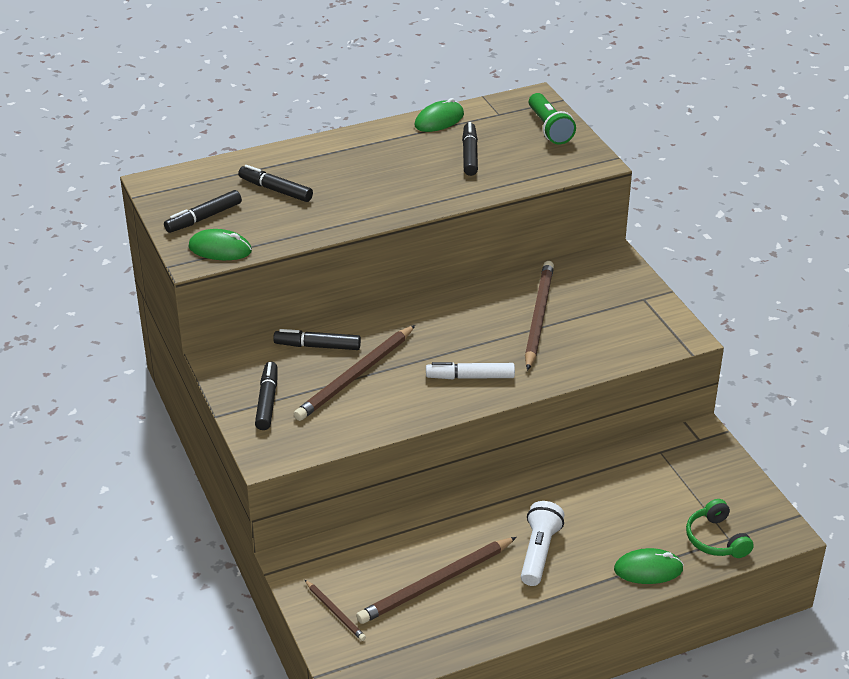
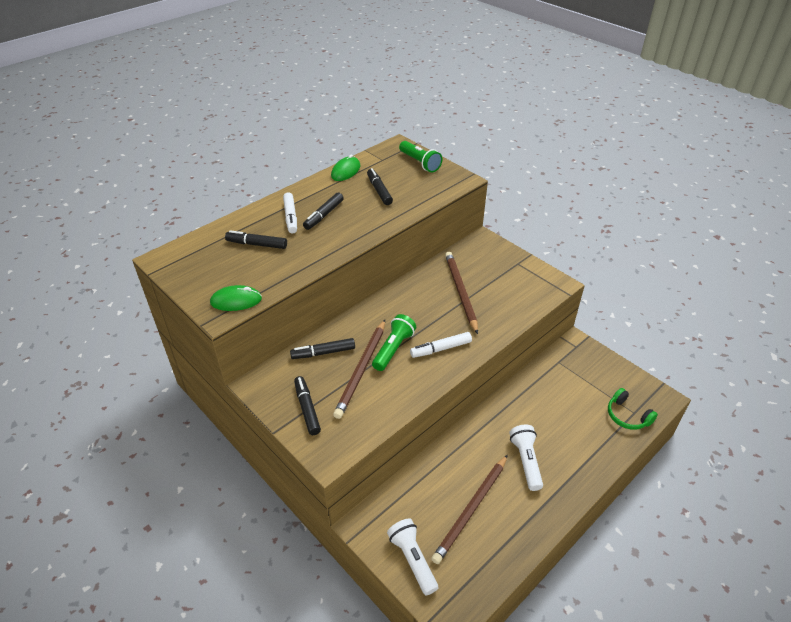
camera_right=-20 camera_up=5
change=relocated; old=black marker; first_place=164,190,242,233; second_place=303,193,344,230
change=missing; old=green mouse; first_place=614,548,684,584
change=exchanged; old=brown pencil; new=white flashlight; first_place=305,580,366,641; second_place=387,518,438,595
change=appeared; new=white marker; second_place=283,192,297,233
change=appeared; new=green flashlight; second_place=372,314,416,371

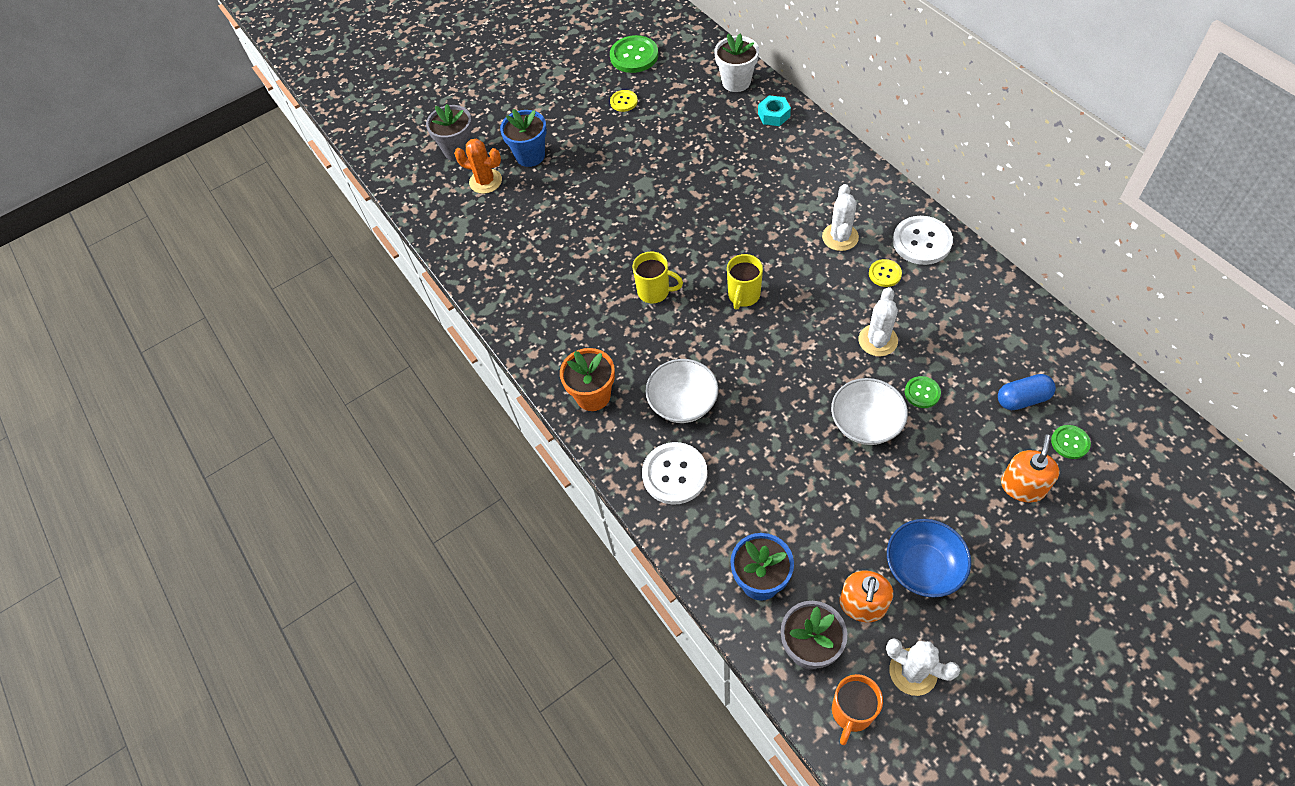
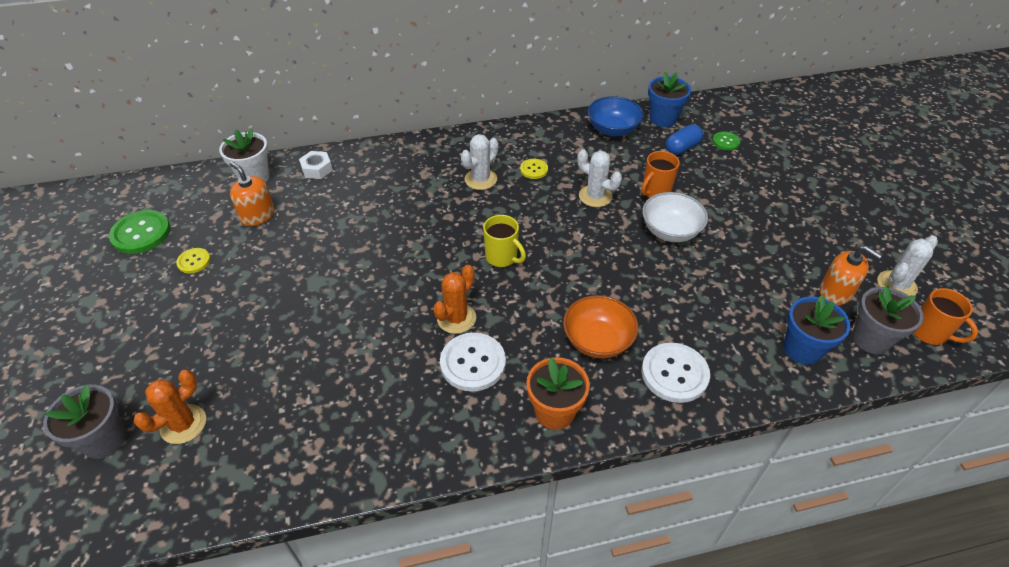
camera_right=-75 camera_up=-10
change=colour; old=turquoise nut; new=white nut; first_place=758,95,791,126; second_place=299,151,333,179
change=relocated; old=blue flower pot; first_place=500,109,547,167; second_place=648,72,691,127
change=spun; old=white cactus; first_place=822,184,859,251; second_place=461,134,498,190; degrees=-75
change=relocated; old=white button; first_place=893,216,953,265; second_place=440,333,506,392
change=exchanged; old=yellow mug; new=orange cactus; first_place=632,251,683,303; second_place=433,265,476,334
change=colour; old=white bowl; new=orange bowl; first_place=645,359,718,423; second_place=563,295,639,358
change=spun; old=blue capsule; first_place=998,374,1056,410; second_place=666,124,703,155; degrees=45
change=exchanged; old=green button; new=orange mug; first_place=905,376,941,408; second_place=641,151,680,198
change=relocated; old=orange soap dispenser; first_place=1001,435,1059,502; second_place=230,162,275,226
change=relocated; old=blue bowl; first_place=887,519,971,598; second_place=588,96,644,137

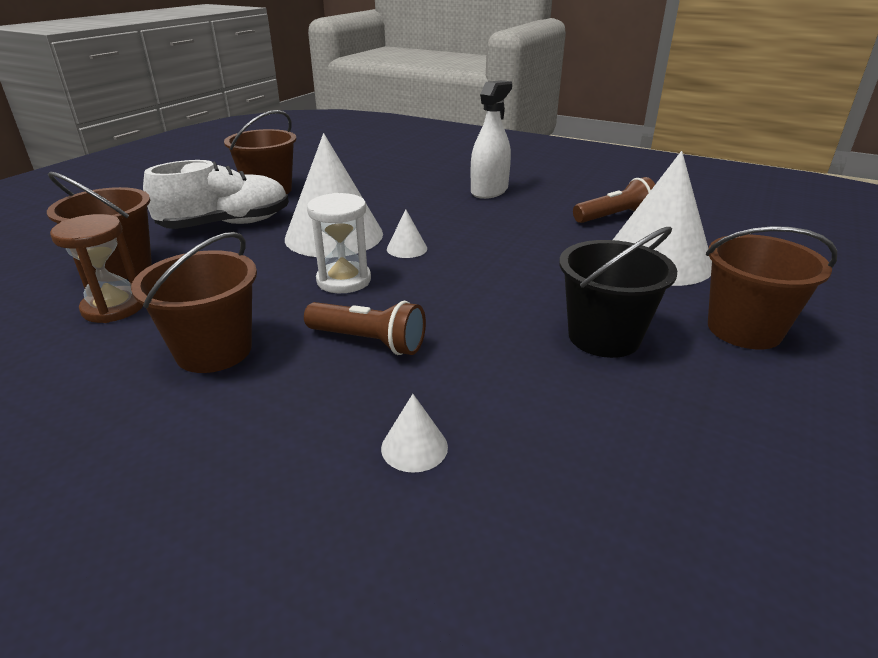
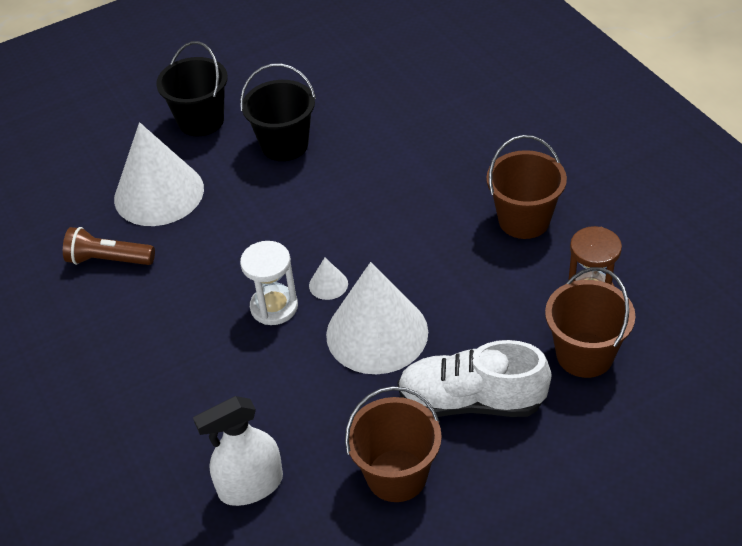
camera_right=-145 camera_up=15
change=relocated; old=white spray bottle; first_place=471,80,512,199; second_place=193,396,283,506
change=relocated; old=white hourglass; first_place=307,193,371,293; second_place=240,241,298,325
change=colour; old=brown bucket; new=black bucket; first_place=706,226,837,350; second_place=156,41,228,136
change=missing; old=brown flashlight; first_place=304,301,426,355
change=missing; old=white cone; first_place=381,394,448,473

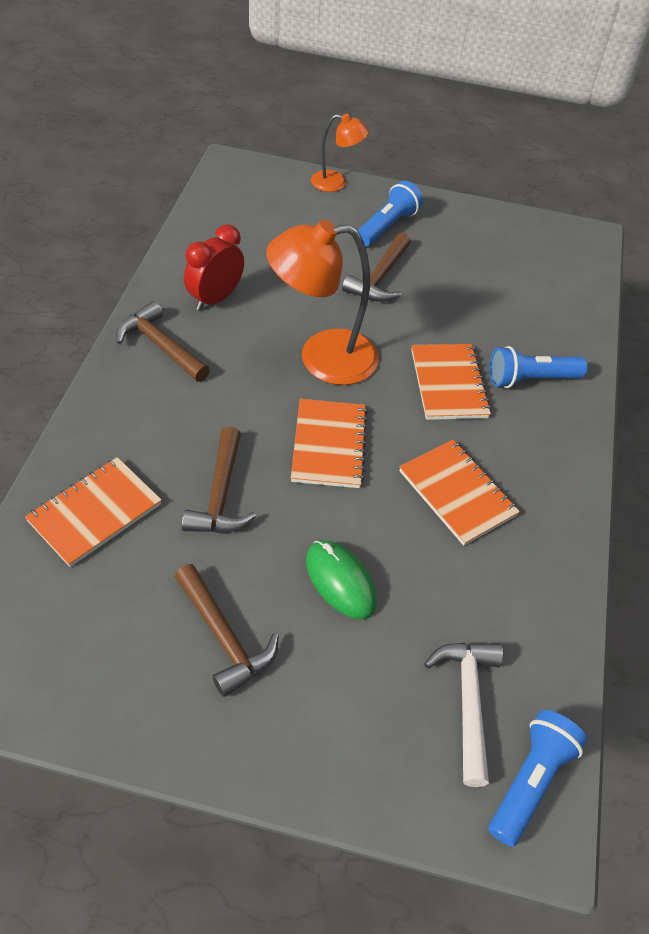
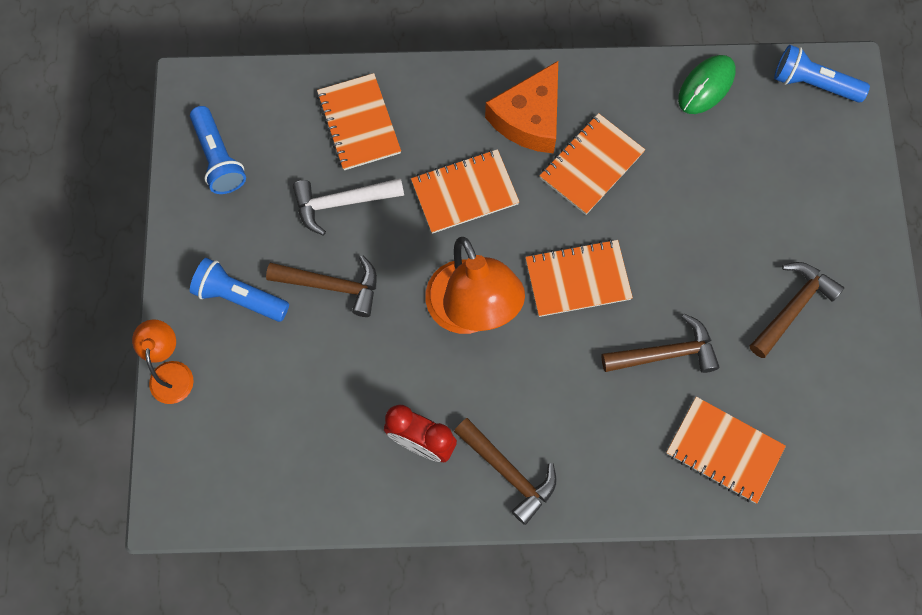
camera_right=-100 camera_up=20
change=spun; old=brown hammer; first_place=116,301,210,382; second_place=454,418,557,525; degrees=-75
change=relocated; old=blue flashlight; first_place=489,346,588,388; second_place=190,106,246,194
change=relocated; old=green mouse; first_place=306,540,377,620; second_place=678,55,736,114
change=relocated; old=white hammer; first_place=424,643,503,787; second_place=293,178,404,235
change=appeared; new=orange cheese; second_place=485,61,558,154
change=appeared; new=orange notebook; second_place=317,73,401,170

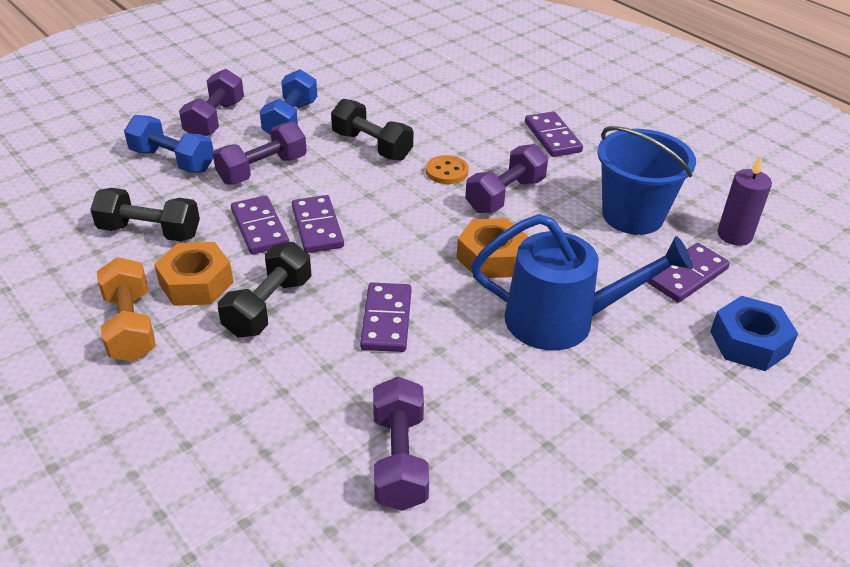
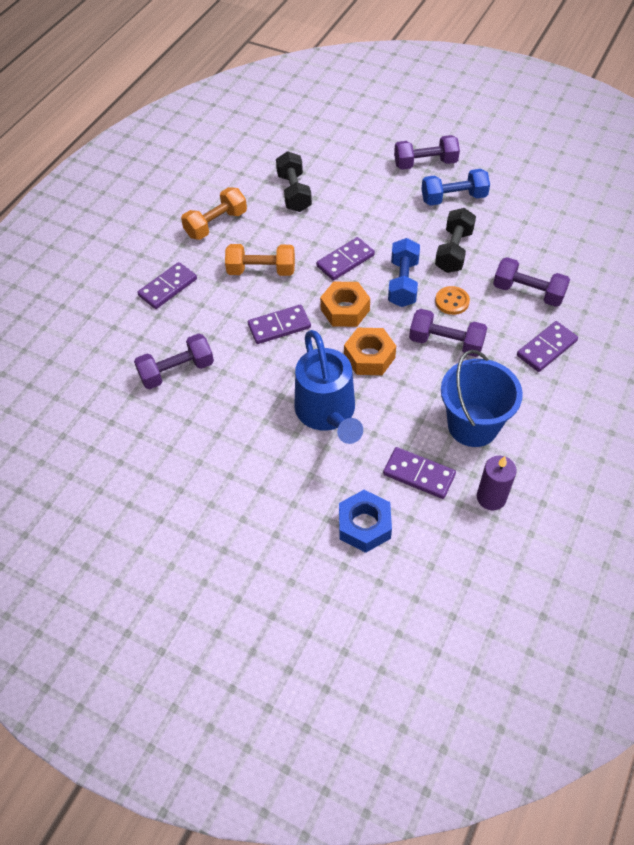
camera_right=70 camera_up=15
change=relocated; old=blue dumbbell; first_place=124,115,214,173; second_place=388,238,420,307
change=relocated; old=purple dumbbell; first_place=213,121,307,184; second_place=493,257,570,307
change=relocated; old=purple domino; first_place=231,195,289,255; second_place=137,262,197,309
change=relocated; old=orange nut; first_place=154,242,233,306; second_place=320,282,370,327
change=colour; old=black dumbbell; new=orange dumbbell; first_place=218,242,311,338; second_place=225,244,295,276

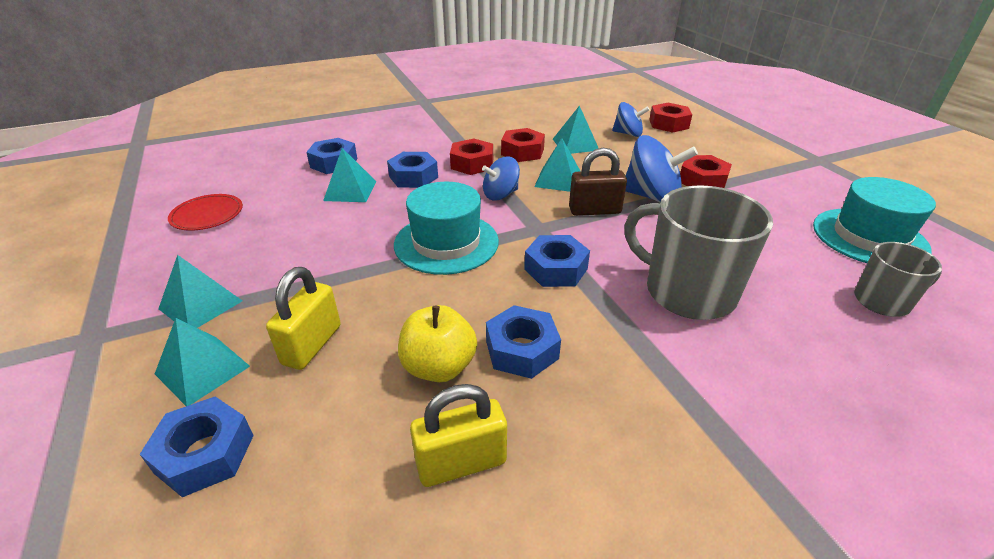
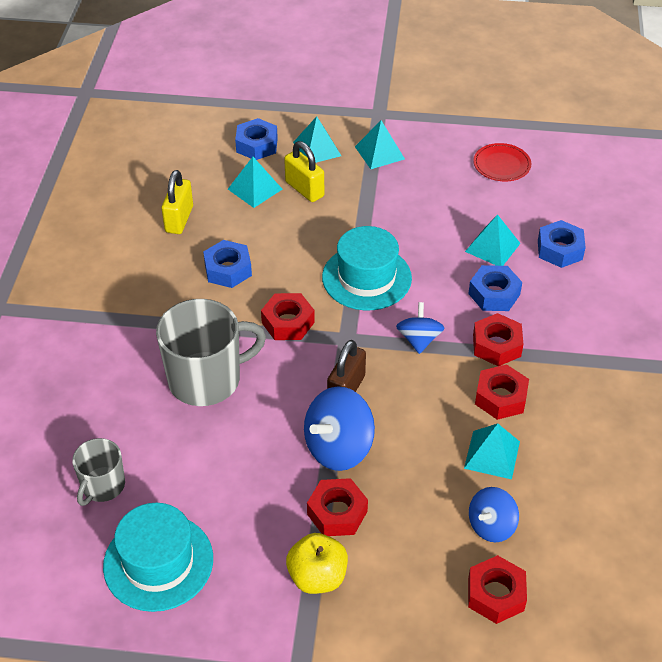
camera_right=120 camera_up=10
change=relocated; old=turquoise pyramid; first_place=534,138,581,192; second_place=228,157,282,208
change=colour; old=blue nut; new=red nut; first_place=524,235,590,287; second_place=261,293,315,340
change=relocated; old=yellow apple; first_place=398,305,477,382; second_place=286,533,348,594

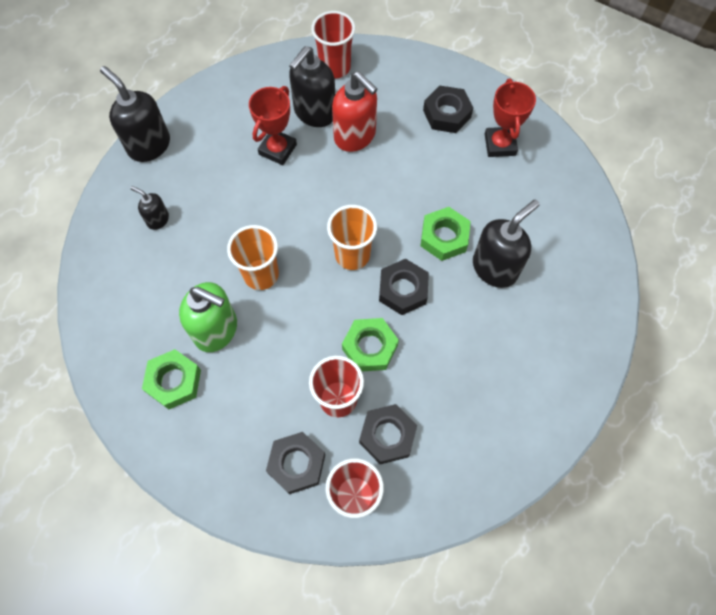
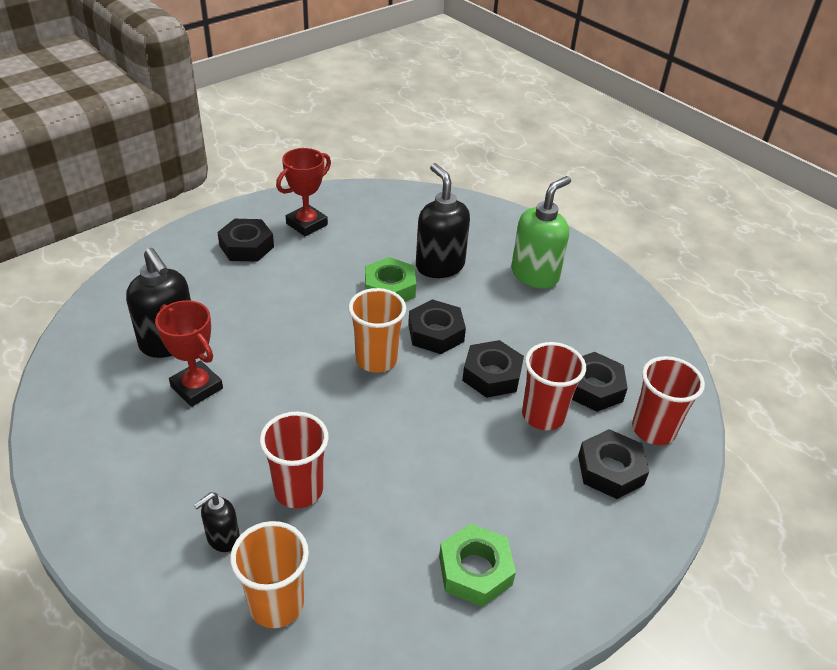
camera_right=-75 camera_up=-25
change=relocated; old=red cup; first_place=311,11,355,79; second_place=260,412,329,509
change=missing; old=black soap dispenser; first_place=100,66,170,162
change=missing; old=red soap dispenser; first_place=332,71,377,152
change=spun; old=red trophy; first_place=485,79,536,157; second_place=276,148,331,236; degrees=-60
change=relocated; old=orange cup; first_place=227,225,279,290; second_place=230,521,309,628
change=relocated; old=green soap dispenser; first_place=179,282,237,352; second_place=511,176,571,289
change=colour; old=green nut; new=black nut; first_place=342,318,399,371; second_place=462,340,524,398

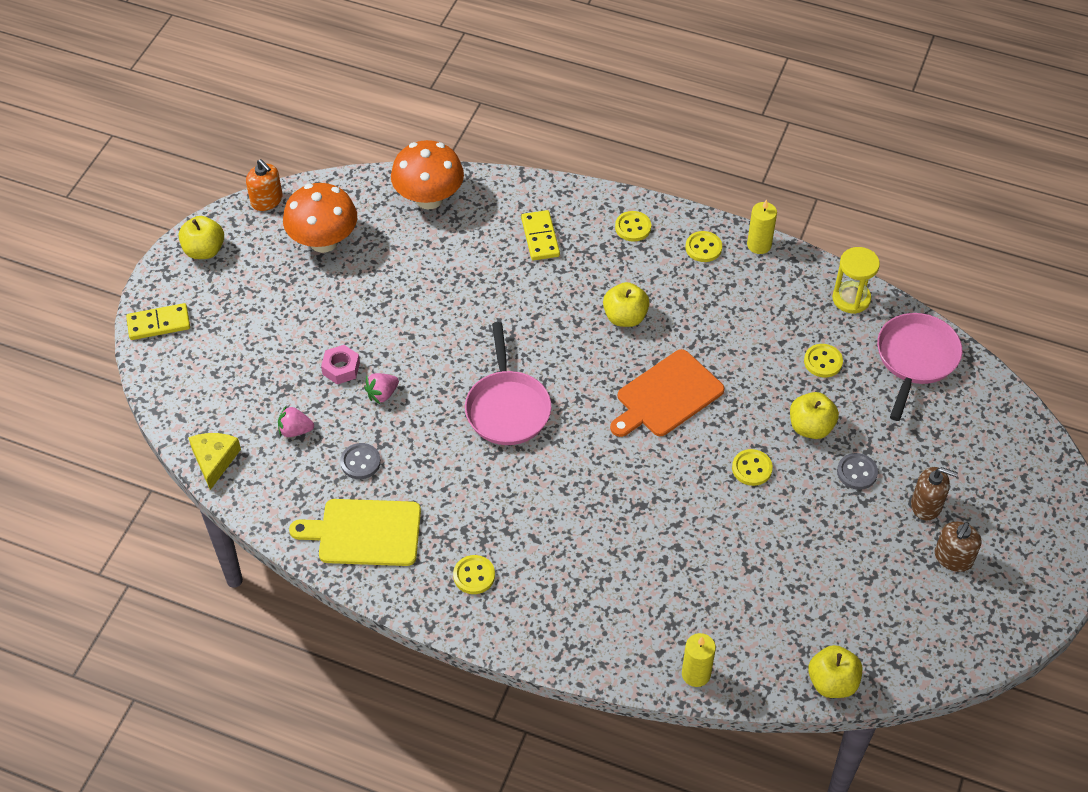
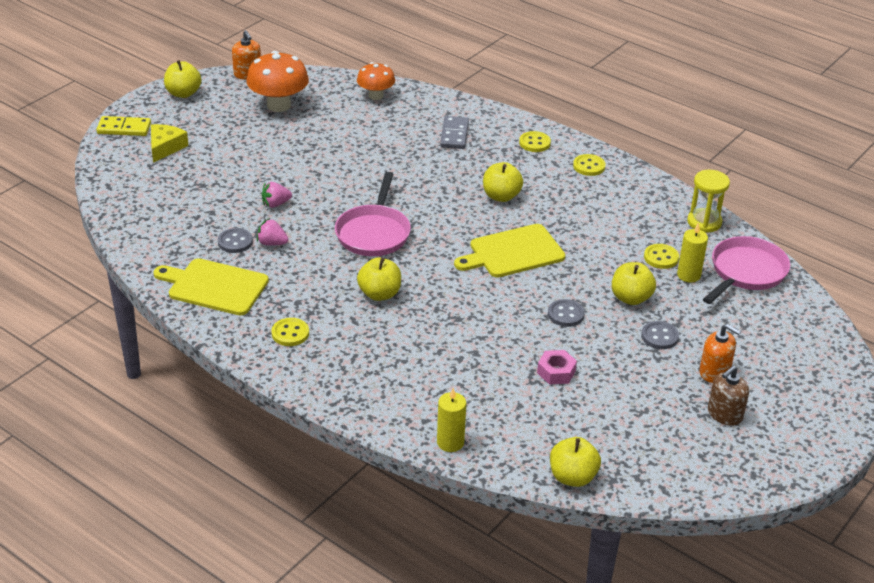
camera_right=15 camera_up=-15
change=size; old=orange mushroom; first_place=391,140,464,209; second_place=357,62,395,100; factor=0.63
change=relocated; old=yellow candle; first_place=747,199,777,254; second_place=677,223,708,282
change=colour; old=yellow domino; new=grey domino; first_place=521,210,560,261; second_place=440,116,469,149
change=relocated; old=pink nut; first_place=321,345,360,384; second_place=537,350,577,385
change=colour; old=orange cutting board; new=yellow cutting board; first_place=610,349,725,437; second_place=454,224,565,277
change=relocated; old=pink strawberry; first_place=278,405,314,437; second_place=257,218,288,246
change=relocated; old=yellow cheese; first_place=188,433,241,490; second_place=151,124,189,163
change=colour; old=yellow button; new=grey button; first_place=732,449,773,486; second_place=548,299,585,327
change=colour; old=brown soap dispenser; new=orange soap dispenser; first_place=911,467,958,521; second_place=700,324,741,383
change=appeared; new=yellow apple; second_place=357,258,401,301

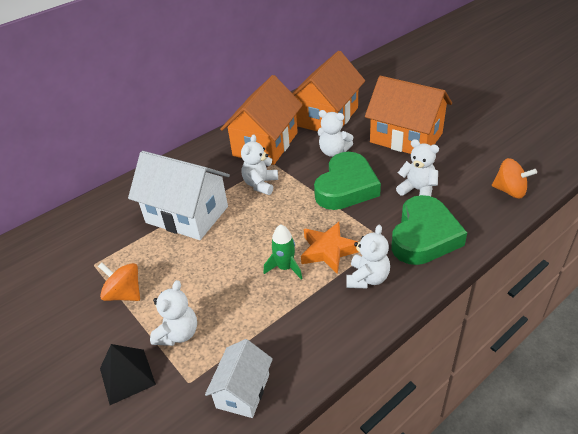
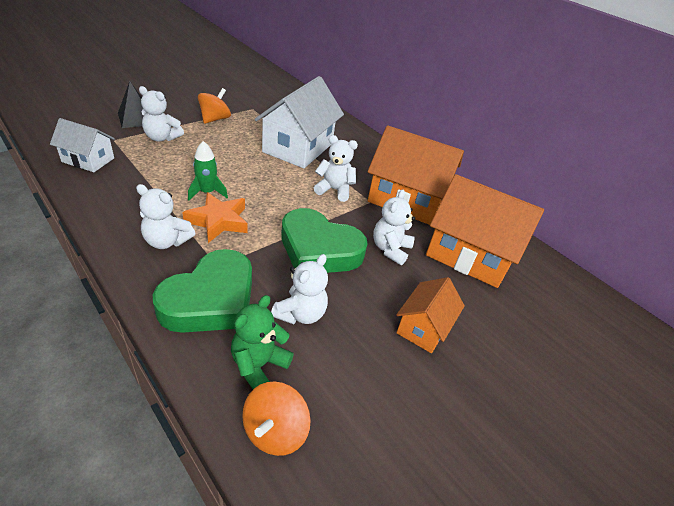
camera_right=80 camera_up=0
change=size; old=orange house; first_place=365,76,452,154; second_place=396,277,465,353; factor=0.55
change=spun; old=green heart; first_place=391,195,467,265; second_place=152,249,252,333; degrees=-75
change=appeared; new=green teddy bear; second_place=231,295,294,389

